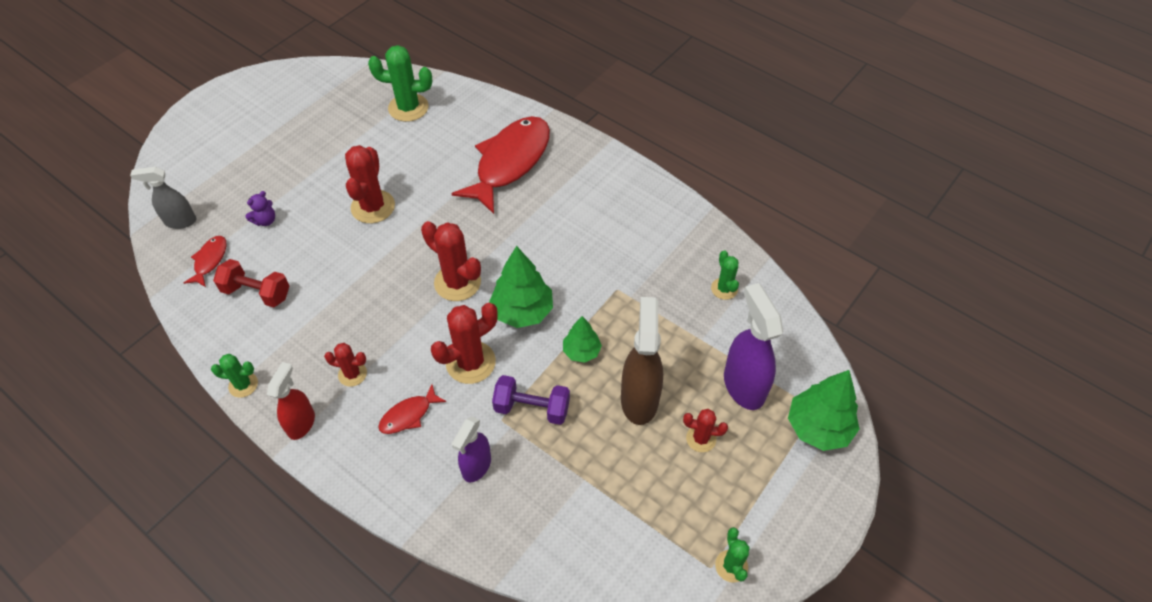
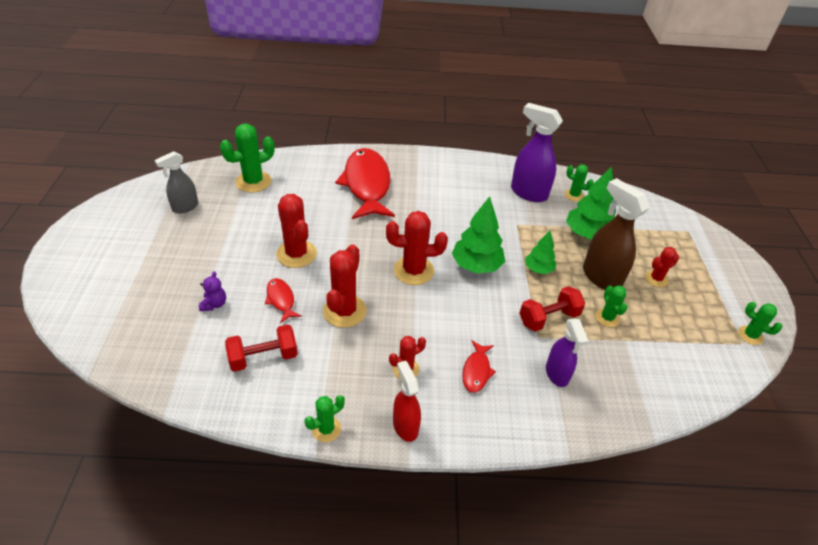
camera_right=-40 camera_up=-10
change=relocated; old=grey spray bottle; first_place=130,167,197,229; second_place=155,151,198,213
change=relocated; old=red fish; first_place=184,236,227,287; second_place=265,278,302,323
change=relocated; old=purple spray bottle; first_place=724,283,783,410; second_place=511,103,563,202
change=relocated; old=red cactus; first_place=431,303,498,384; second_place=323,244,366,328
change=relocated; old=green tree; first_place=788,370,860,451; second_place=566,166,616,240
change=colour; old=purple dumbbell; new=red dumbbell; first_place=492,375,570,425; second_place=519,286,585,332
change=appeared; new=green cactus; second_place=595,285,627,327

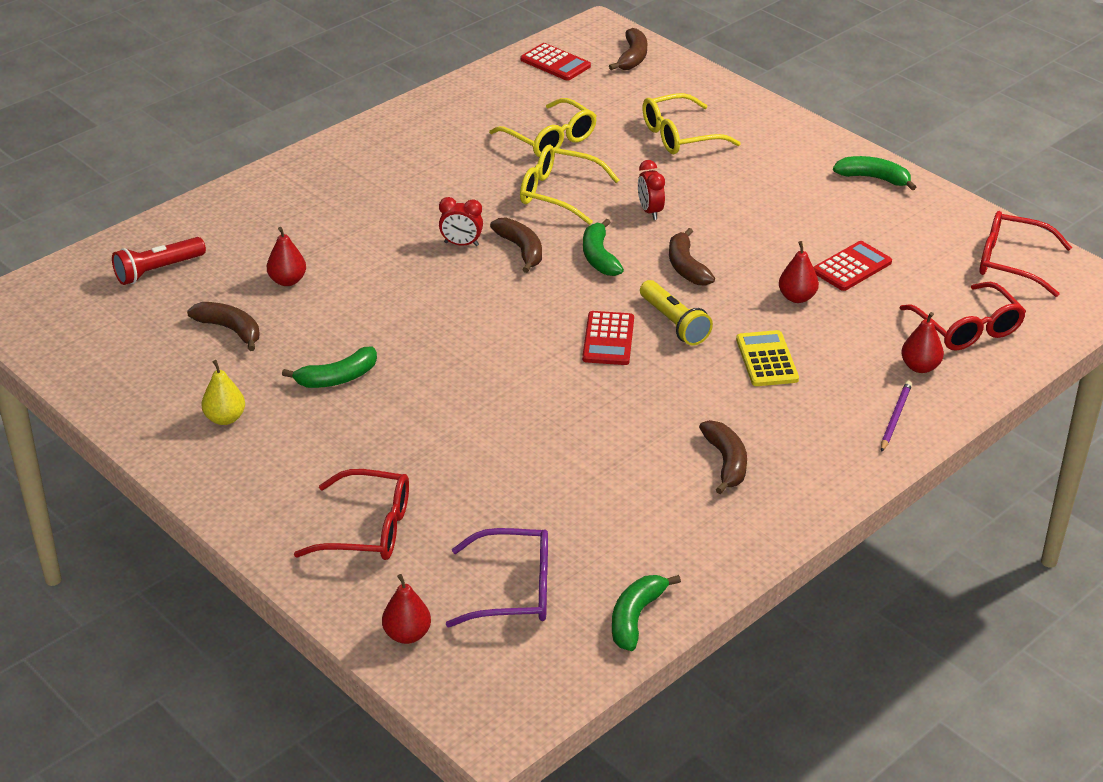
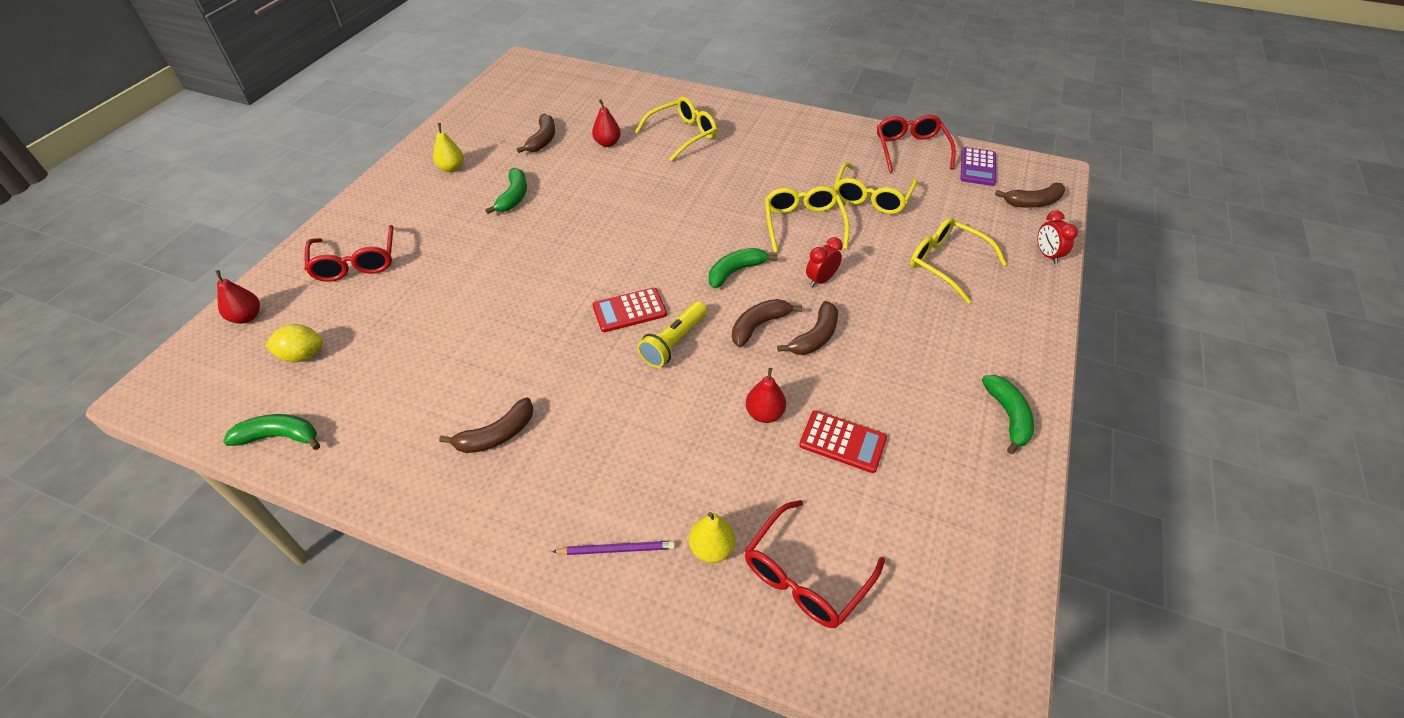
camera_right=65 camera_up=10
change=colour; old=red calculator; new=purple calculator; first_place=521,43,591,81; second_place=960,147,996,186
change=relocated; old=red clock; first_place=439,197,483,246; second_place=1037,210,1078,264
change=relocated; old=red glasses; first_place=979,211,1072,297; second_place=877,115,956,173
change=relocated; old=brown banana; first_place=490,217,542,273; second_place=777,301,838,355
change=missing; old=red flashlight; first_place=112,237,206,285
change=colour; old=red pear; new=yellow pear; first_place=901,312,944,373; second_place=689,512,735,563
change=missing; old=yellow calculator; first_place=736,330,799,386
change=spun; old=green banana; first_place=282,346,377,388; second_place=485,168,527,214; degrees=-120
change=exchanged; old=purple glasses; new=yellow lemon; first_place=446,528,548,627; second_place=265,324,323,362
change=appeared; new=yellow glasses; second_place=635,97,717,162

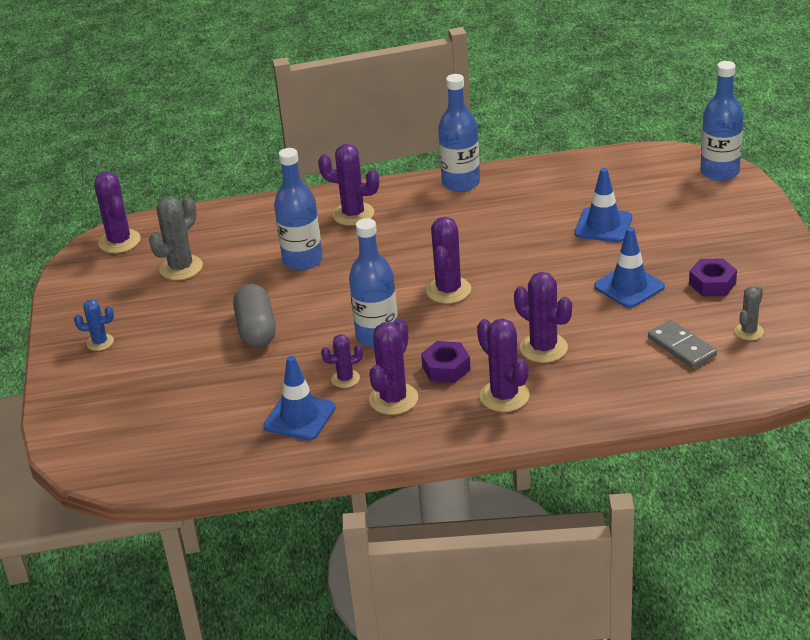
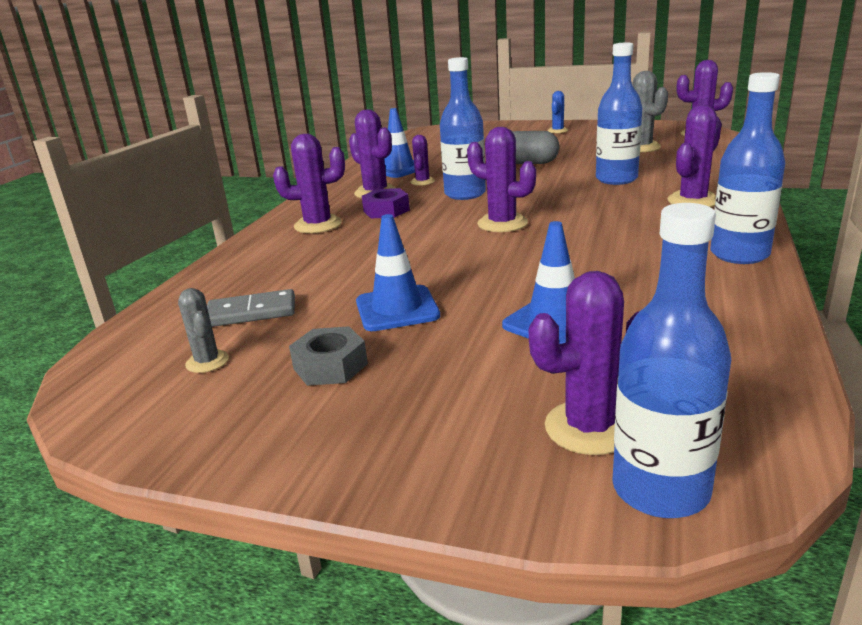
camera_right=115 camera_up=-10
change=colour; old=purple nut; new=grey nut; first_place=689,258,737,296; second_place=289,326,368,386
change=relocated; old=purple cactus; first_place=514,272,572,363; second_place=529,271,639,455

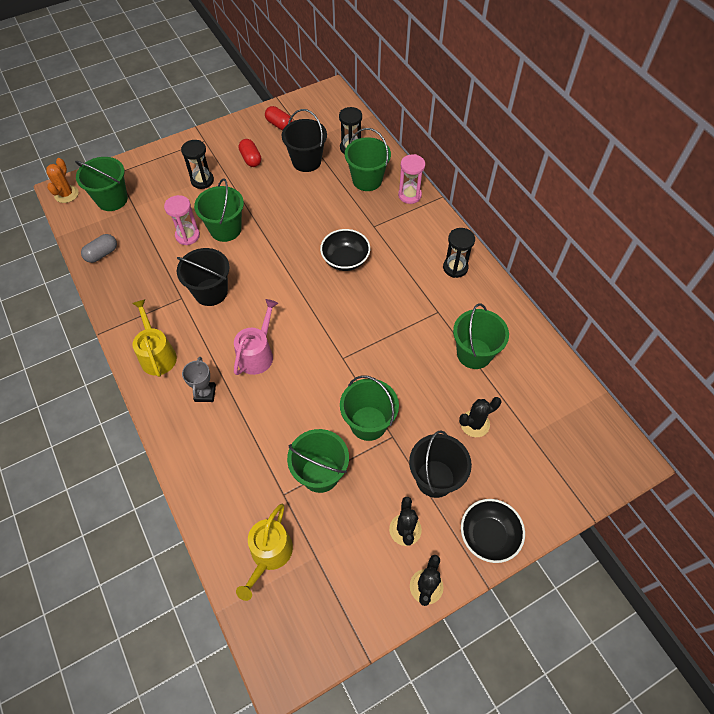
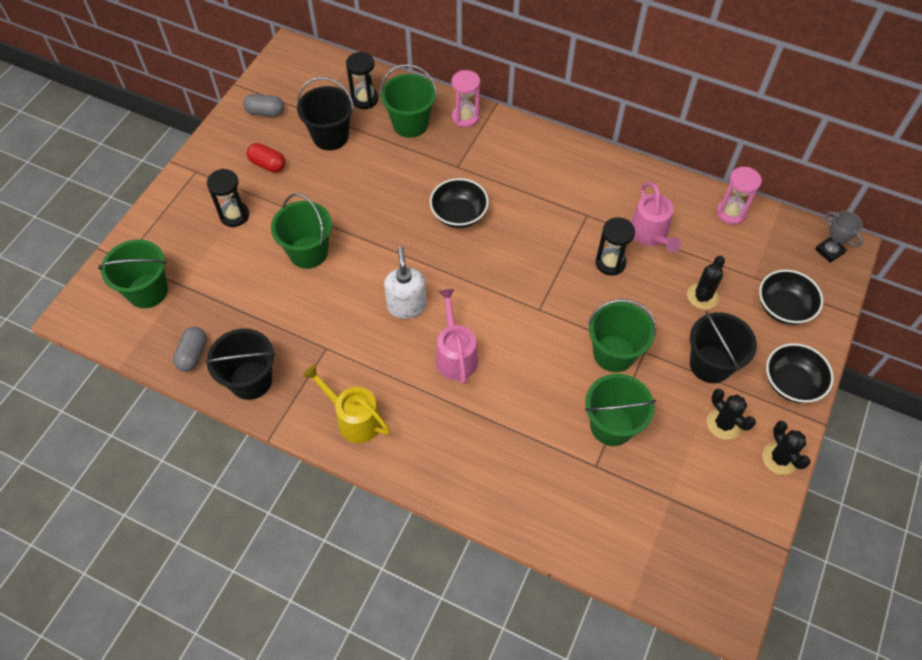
camera_right=-35 camera_up=0
change=colour; old=red capsule; new=grey capsule; first_place=265,106,292,130; second_place=243,94,284,117
change=missing; old=orange cactus; first_place=46,158,79,203
change=relocated; old=pink hourglass; first_place=164,195,200,245; second_place=717,167,762,225
change=relocated; old=black hourglass; first_place=443,228,475,278; second_place=595,217,635,275
change=relocated; old=black bucket; first_place=177,248,230,306; second_place=205,328,275,400
change=exchanged; old=green bucket; new=pink watering can; first_place=453,303,509,369; second_place=631,182,681,252
change=relocated; old=grey trophy; first_place=182,357,216,402; second_place=816,211,863,263
change=missing; old=yellow watering can; first_place=236,504,293,601
change=appeared; new=white soap dispenser; second_place=384,246,427,319
change=appeared; new=black bowl; second_place=759,270,823,325

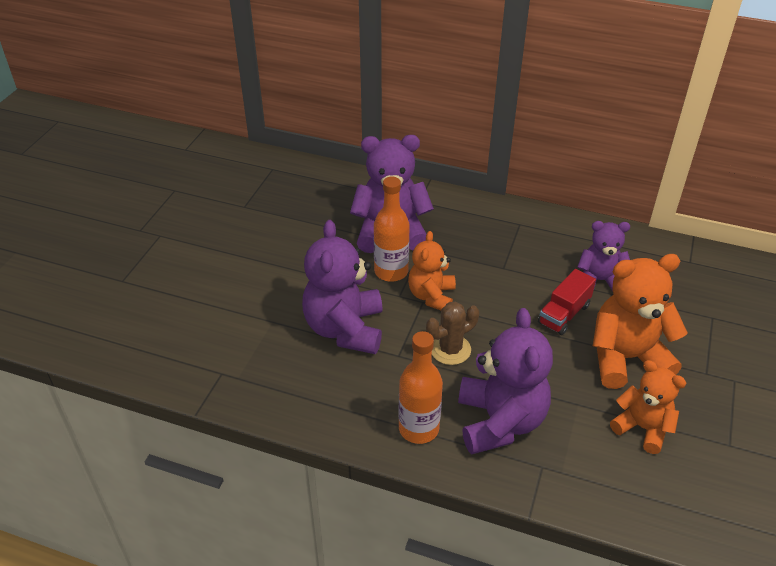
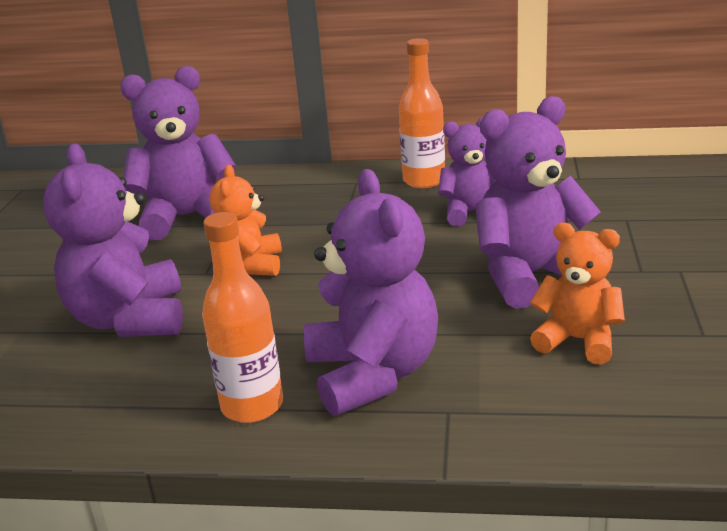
camera_right=-10 camera_up=-15
change=relocated; old=orange bottle; first_place=374,177,410,282; second_place=399,38,445,188
change=colour; old=orange teddy bear; new=purple teddy bear; first_place=593,254,688,389; second_place=476,96,601,309
change=missing; old=red truck; first_place=538,269,596,335
change=missing; old=brown cactus; first_place=426,301,479,365

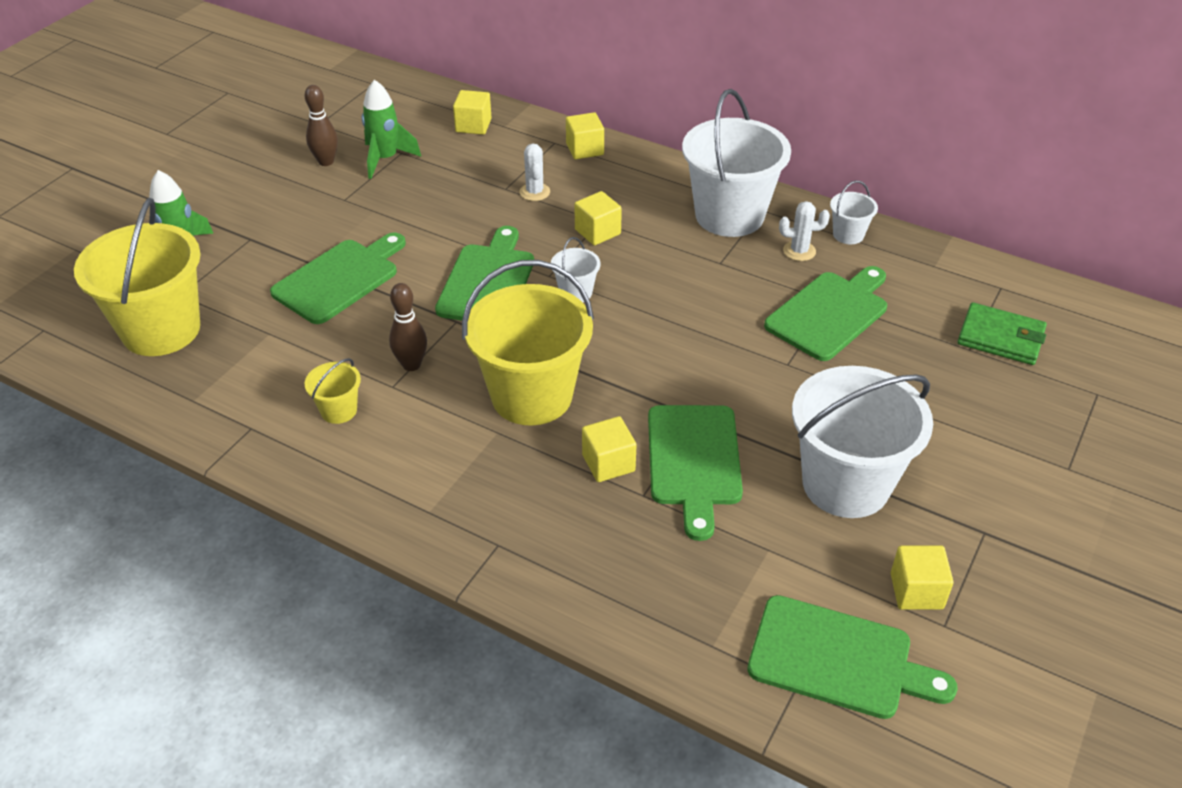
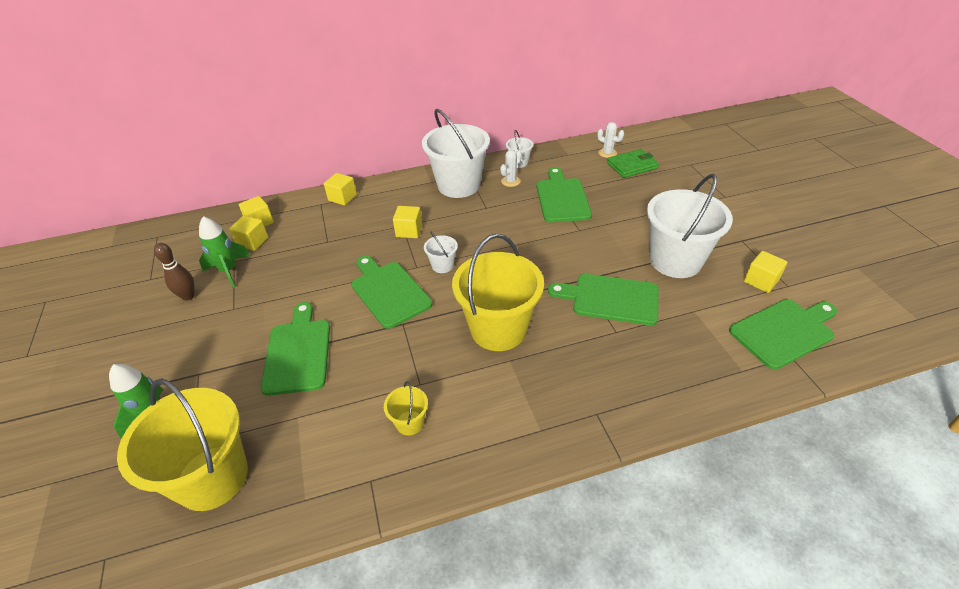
camera_right=-45 camera_up=0
change=relocated; old=white cactus; first_place=519,143,550,201; second_place=597,122,624,158
change=missing; old=brown bowling pin; first_place=389,283,427,371
change=spun; old=green cutting board; first_place=648,405,743,541; second_place=548,274,659,325; degrees=150
change=relocated; old=yellow cube; first_place=582,416,637,482; second_place=229,216,268,251

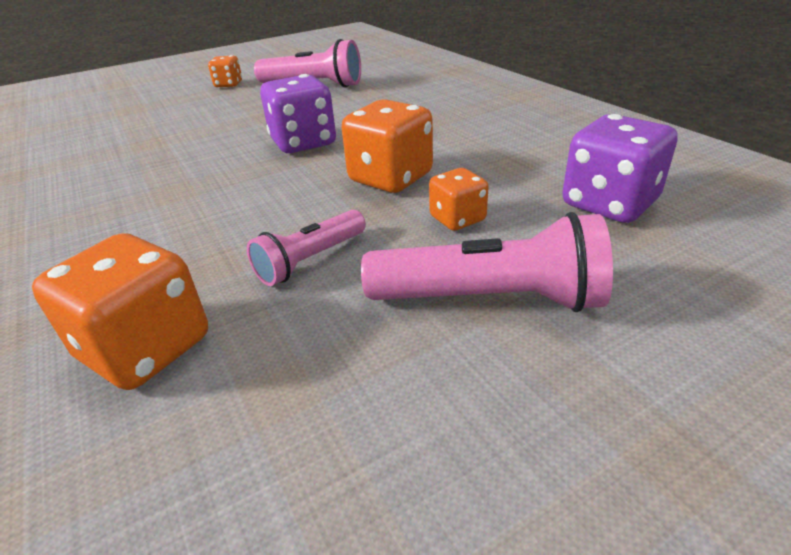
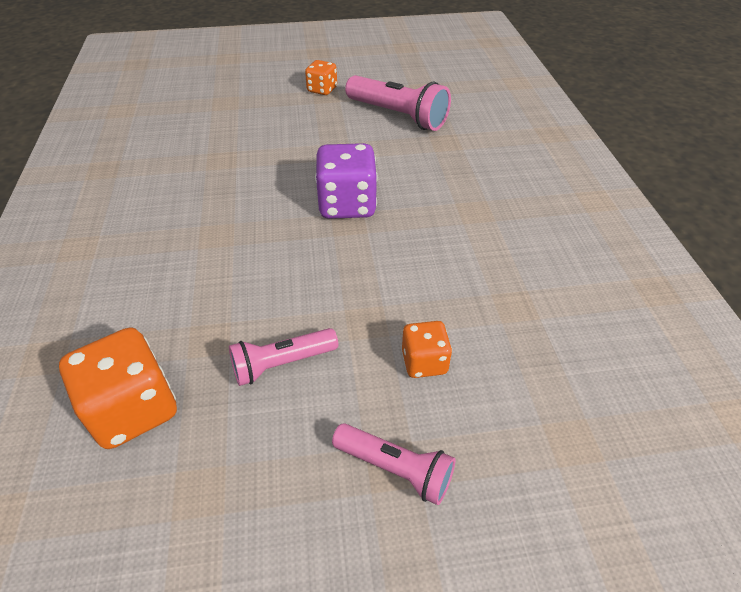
camera_right=20 camera_up=10
change=missing; old=orange dice; first_place=341,100,433,193
change=missing; old=purple dice; first_place=562,114,678,223
change=size; old=pink flashlight; first_place=361,212,613,312; second_place=332,423,456,505; factor=0.61

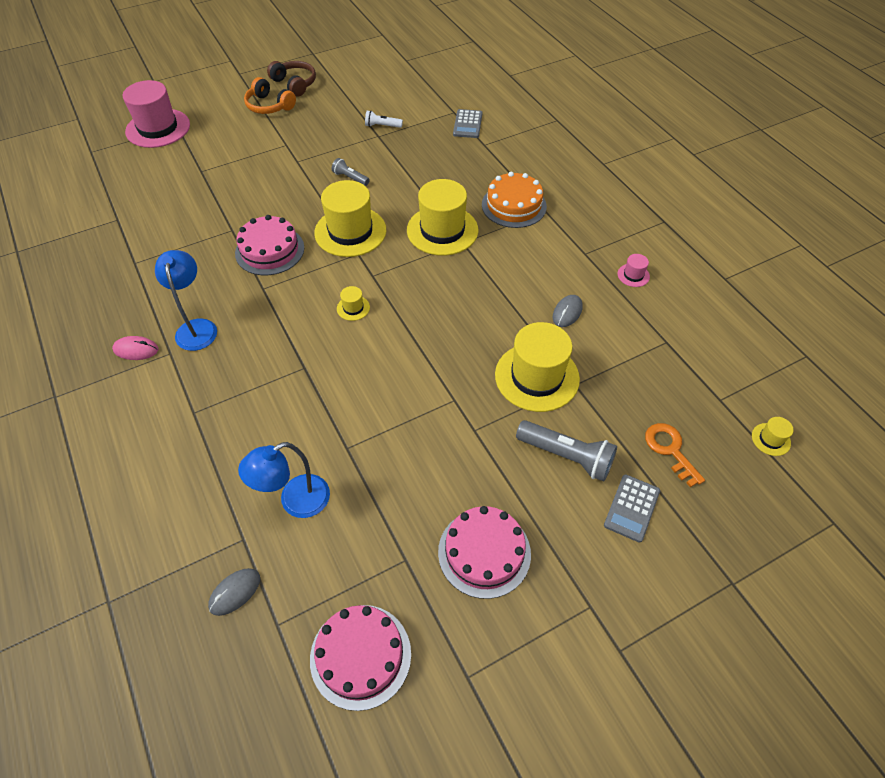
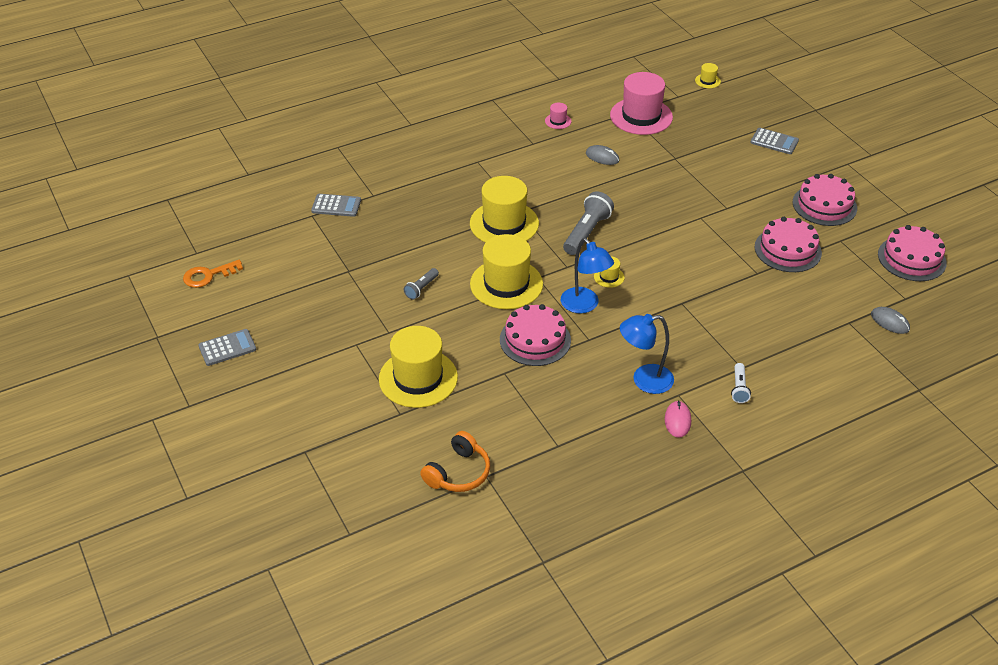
camera_right=-90 camera_up=-10
change=exchanged; old=brown headphones; new=grey calculator; first_place=267,61,316,97; second_place=198,329,256,366
change=relocated; old=orange headphones; first_place=244,77,296,114; second_place=420,431,490,492
change=relocated; old=pink hat; first_place=123,80,190,148; second_place=610,72,673,135
change=relocated; old=white flashlight; first_place=365,111,403,128; second_place=731,363,751,403
change=missing; old=orange cake; first_place=482,172,547,228
change=relocated; old=yellow hat; first_place=495,322,580,412; second_place=379,326,458,408
change=relocated; old=grey flashlight; first_place=516,420,617,482; second_place=563,191,614,255
change=relocated; old=orange key; first_place=645,423,705,487; second_place=183,260,243,288
change=relocated; old=blue lamp; first_place=238,442,330,518; second_place=561,238,614,313
change=appeared; new=pink cake; second_place=755,217,822,272

